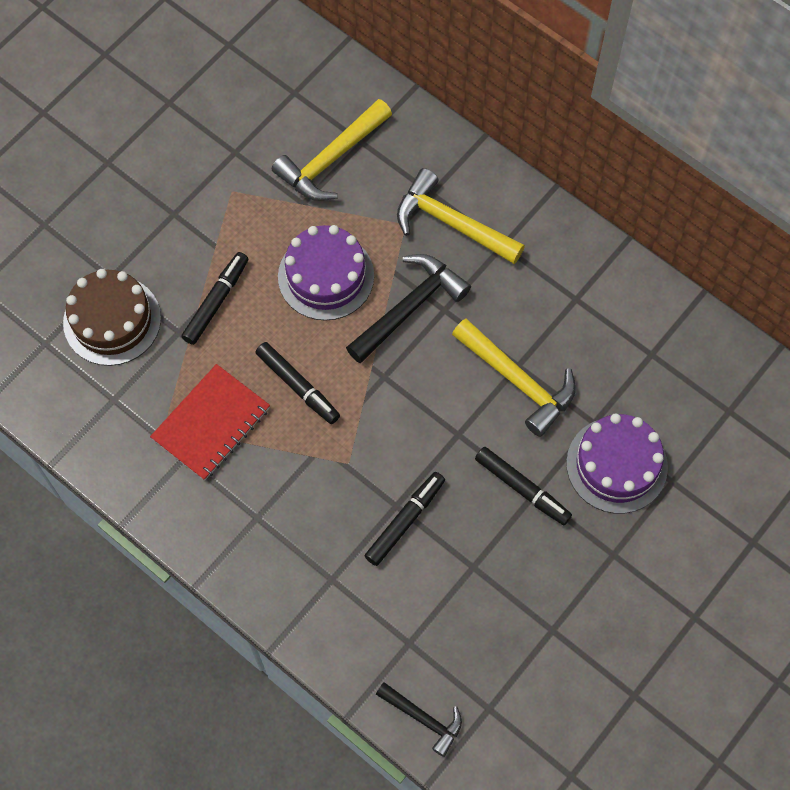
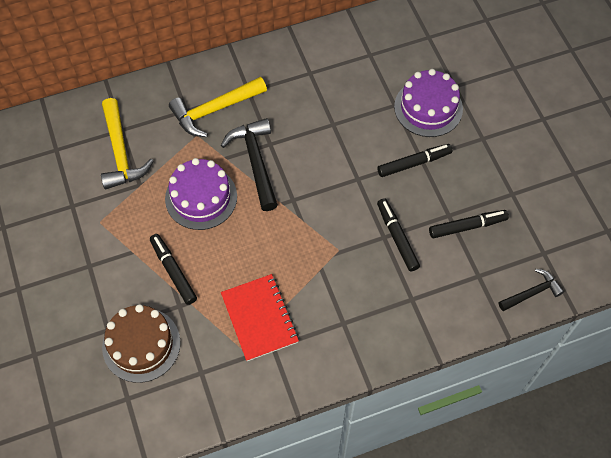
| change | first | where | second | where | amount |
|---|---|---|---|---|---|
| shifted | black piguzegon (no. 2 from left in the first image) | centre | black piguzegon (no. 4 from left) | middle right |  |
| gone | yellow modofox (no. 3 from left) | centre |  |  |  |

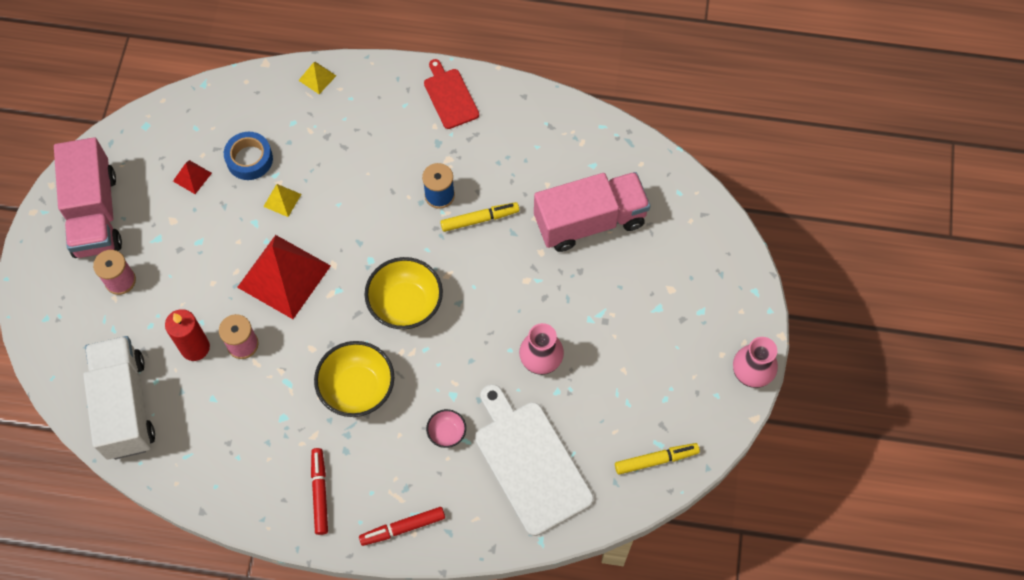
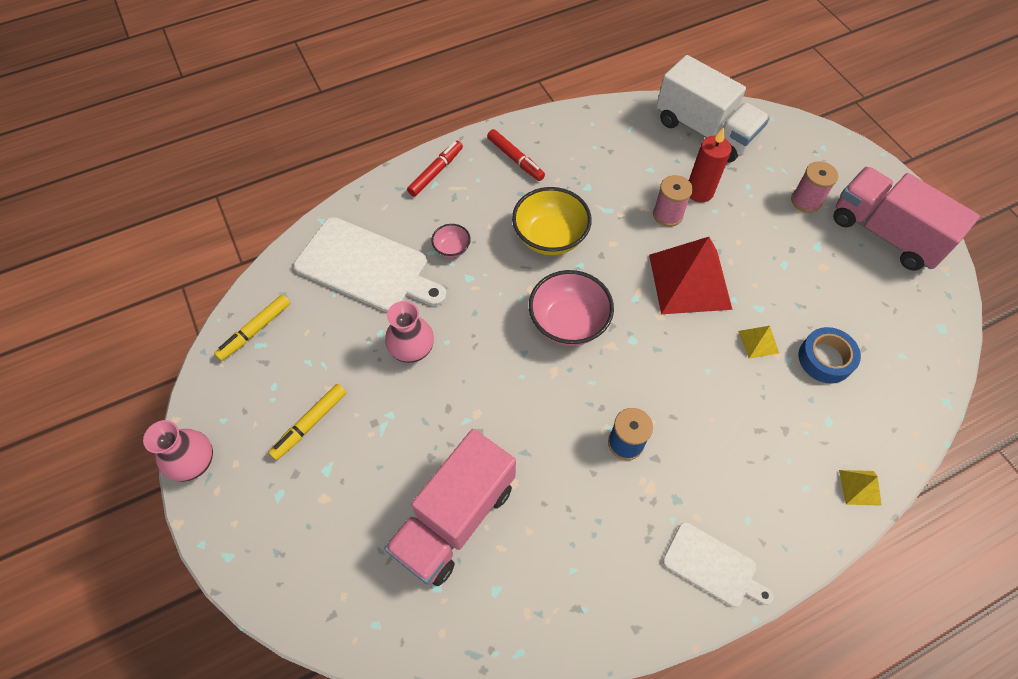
| change | first | where | second | where | amount |
|---|---|---|---|---|---|
| gone | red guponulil (no. 1 from left) | top left |  |  |  |
| repainted | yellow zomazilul (no. 2 from left) | centre | pink zomazilul (no. 2 from left) | centre |  |
| repainted | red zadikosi | top centre | white zadikosi (no. 2 from left) | bottom right |  |
| shifted | yellow piguzegon (no. 1 from left in the first image) | centre | yellow piguzegon (no. 2 from left) | middle left |  |

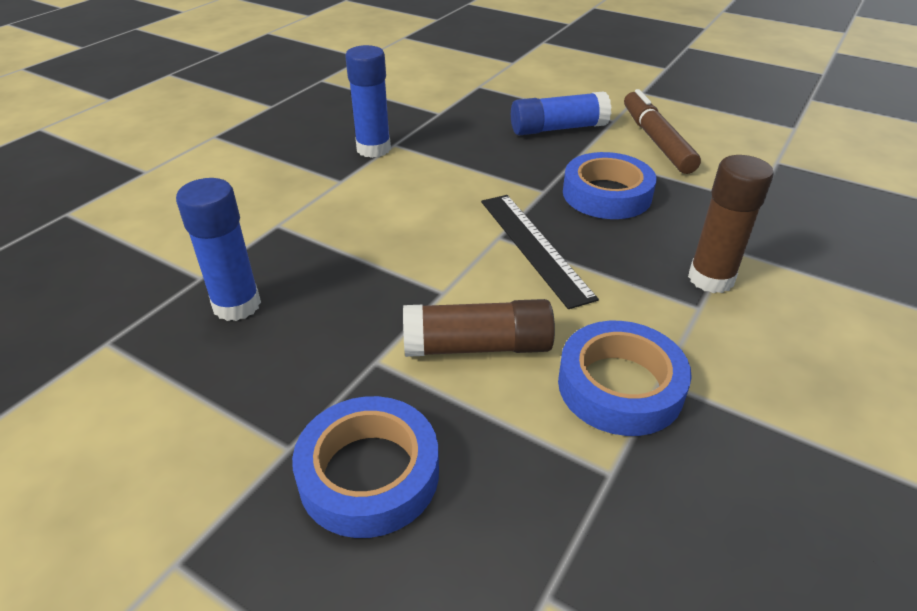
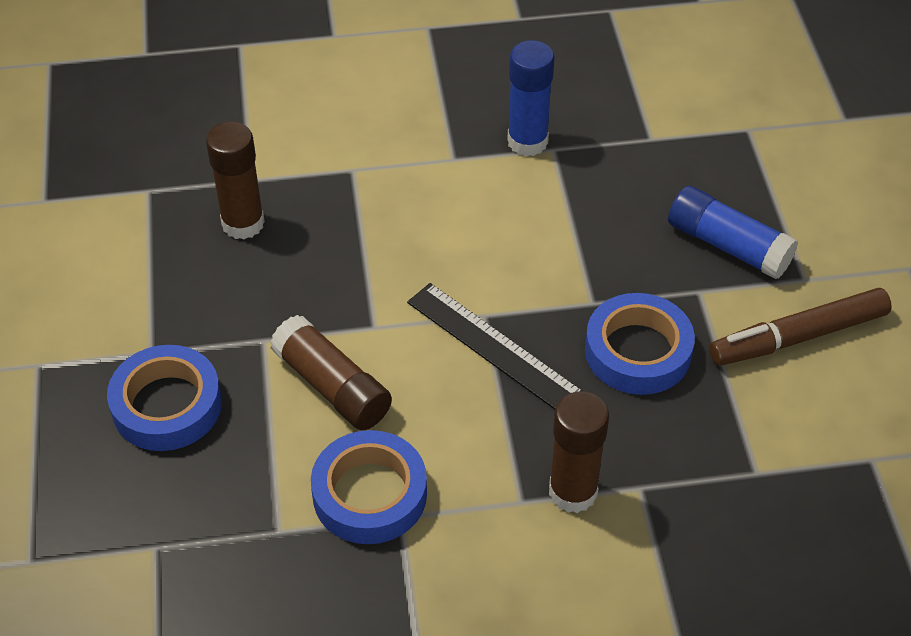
| change | first | where | second | where | amount |
|---|---|---|---|---|---|
| repainted | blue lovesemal (no. 1 from left) | middle left | brown lovesemal (no. 1 from left) | top left |  |
| rotated | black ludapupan | centre |  | centre | 75 degrees counterclockwise |
| rotated | brown piguzegon | top right |  | middle right | 150 degrees counterclockwise |

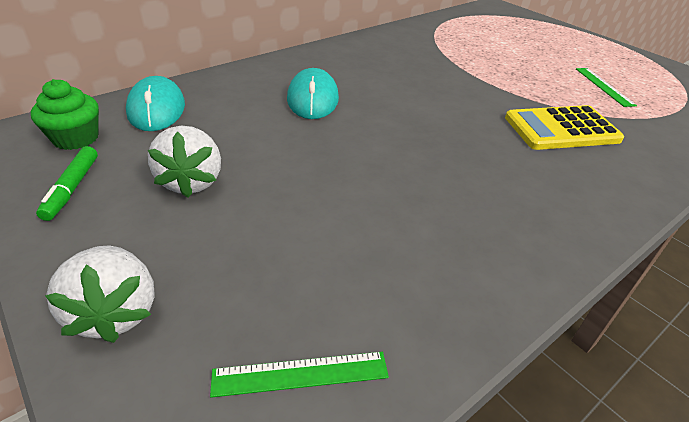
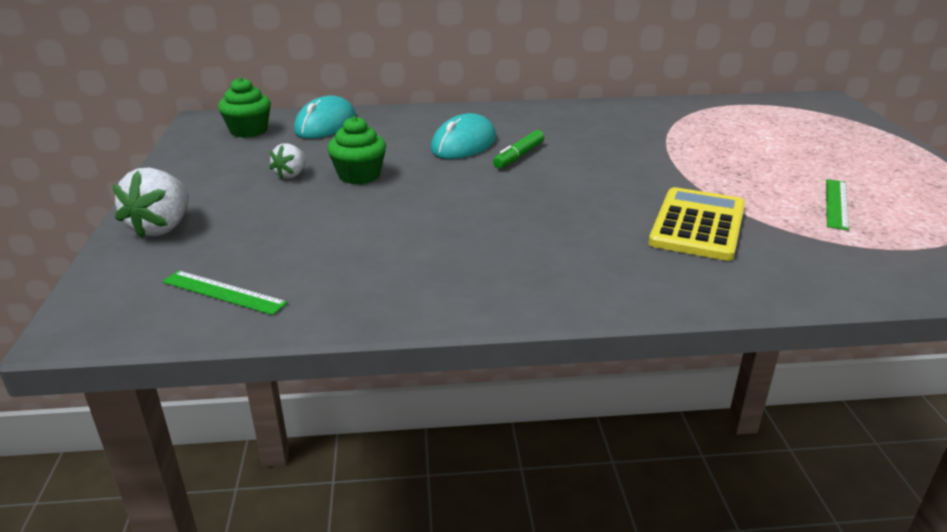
| change | first | where | second | where | amount |
|---|---|---|---|---|---|
| shifted | green piguzegon | middle left |  | top centre |  |
| scaled | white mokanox (no. 2 from left) | middle left |  | top left | x0.59 |
| rotated | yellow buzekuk | top right |  | middle right | 90 degrees clockwise |
| new |  |  | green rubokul (no. 2 from left) | top centre |  |

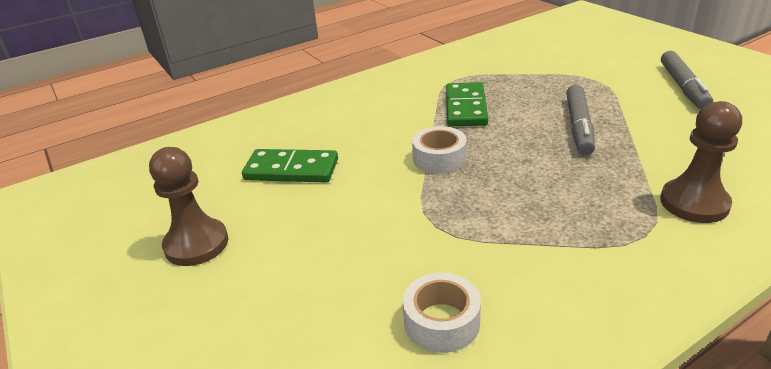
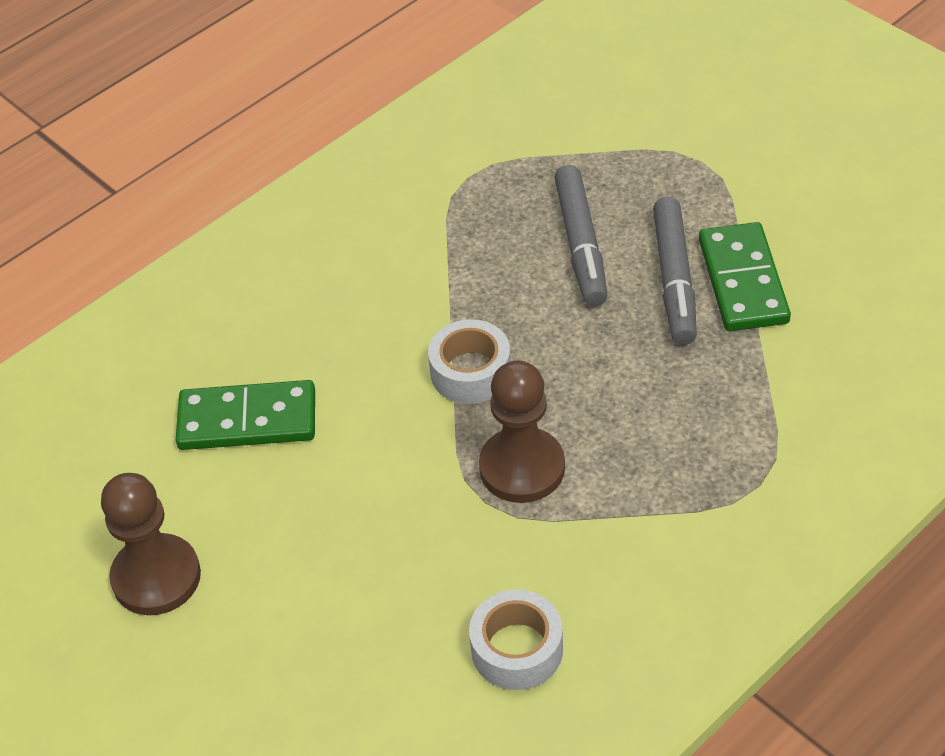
| change | first | where | second | where | amount |
|---|---|---|---|---|---|
| shifted | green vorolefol (no. 2 from left) | top centre |  | middle right |  |
| shifted | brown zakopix (no. 2 from left) | middle right |  | centre |  |
| shifted | grey piguzegon (no. 2 from left in the first image) | top right | grey piguzegon (no. 1 from left) | top centre |  |

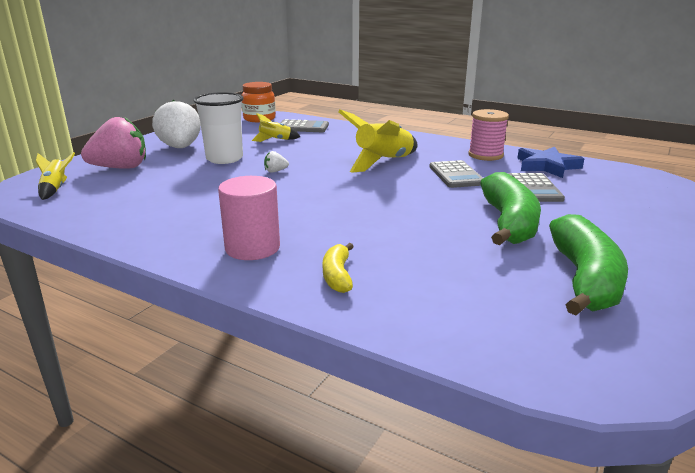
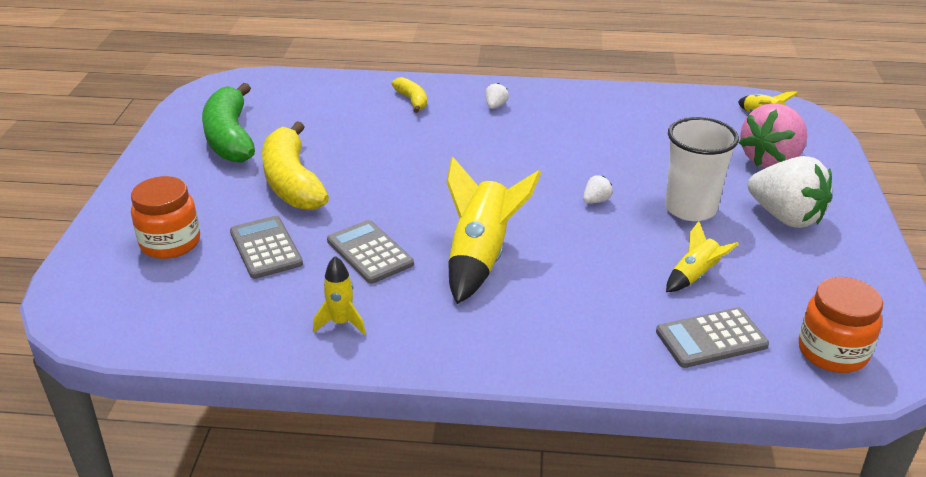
| change | first | where | second | where | amount |
|---|---|---|---|---|---|
| swapped | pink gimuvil | centre | white mokanox (no. 1 from left) | top centre |  |
| swapped | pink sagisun | top right | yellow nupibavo (no. 1 from left) | centre |  |
| repainted | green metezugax (no. 1 from left) | middle right | yellow metezugax (no. 1 from left) | middle left |  |
| gone | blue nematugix | middle right |  |  |  |
| new |  |  | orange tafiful (no. 1 from left) | middle left |  |

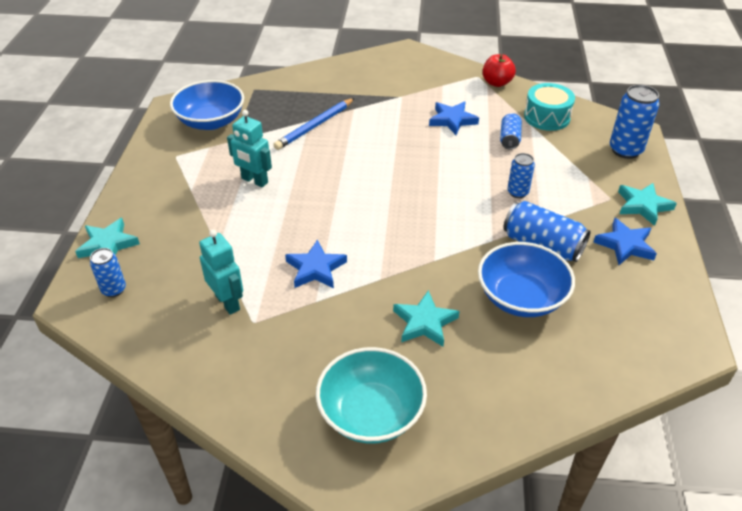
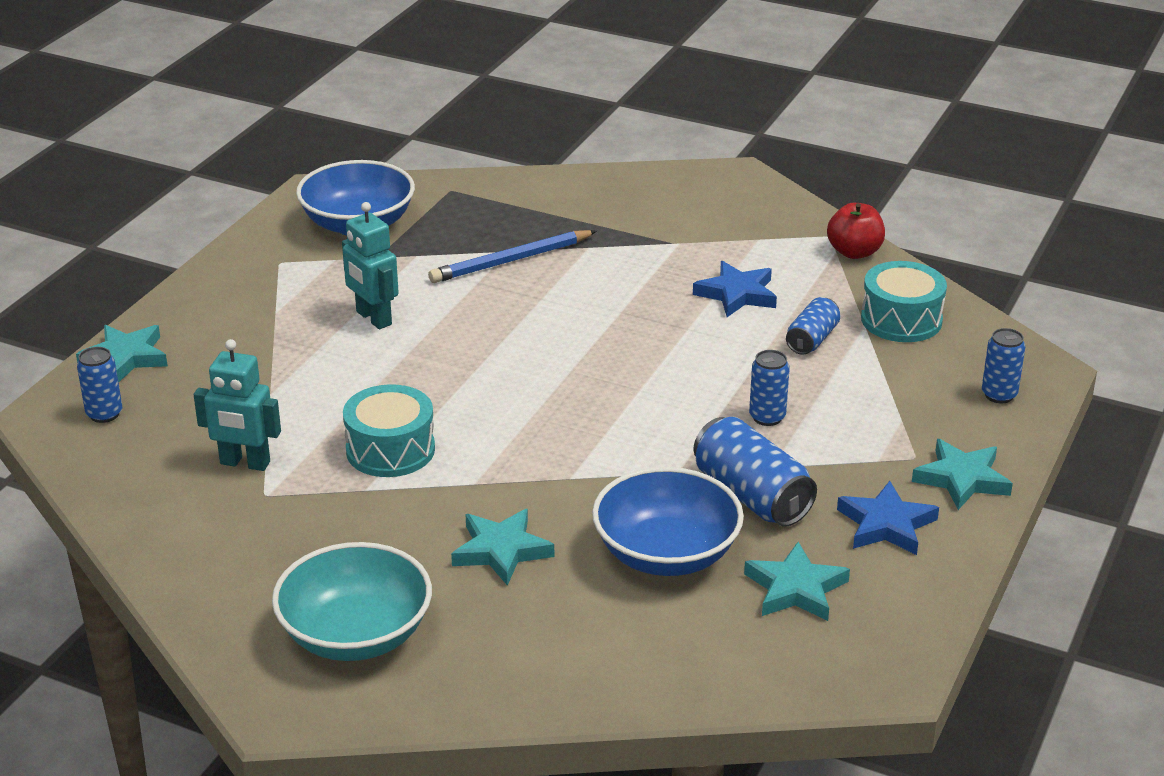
| change | first | where | second | where | amount |
|---|---|---|---|---|---|
| rotated | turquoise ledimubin (no. 1 from left) | middle left |  | middle left | 120 degrees clockwise |
| swapped | blue nematugix (no. 1 from left) | centre | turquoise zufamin (no. 1 from left) | centre |  |
| scaled | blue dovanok (no. 5 from left) | top right |  | middle right | x0.60 |
| new |  |  | turquoise nematugix (no. 3 from left) | bottom right |  |

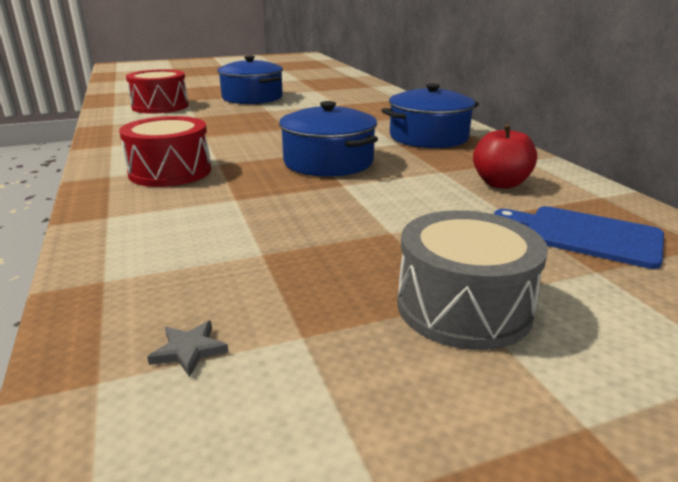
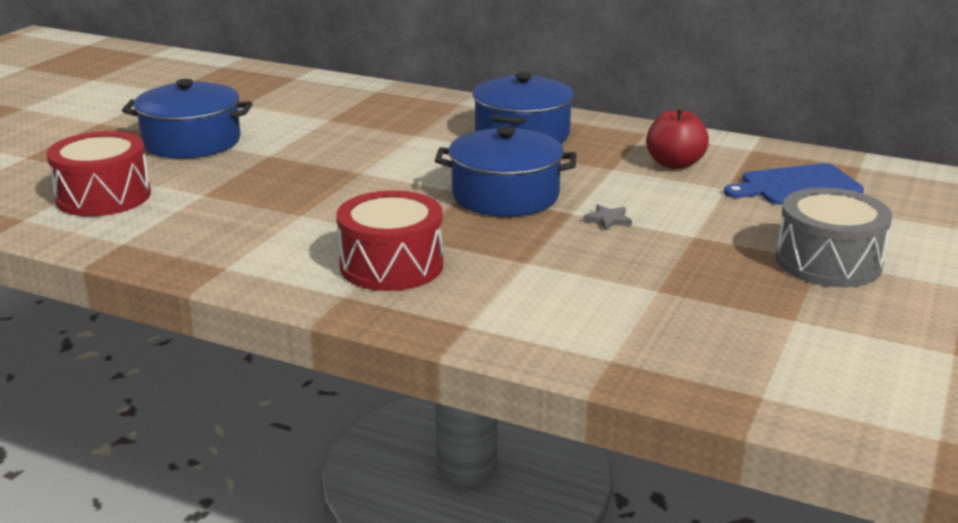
| change | first | where | second | where | amount |
|---|---|---|---|---|---|
| shifted | grey nematugix | bottom left |  | centre |  |

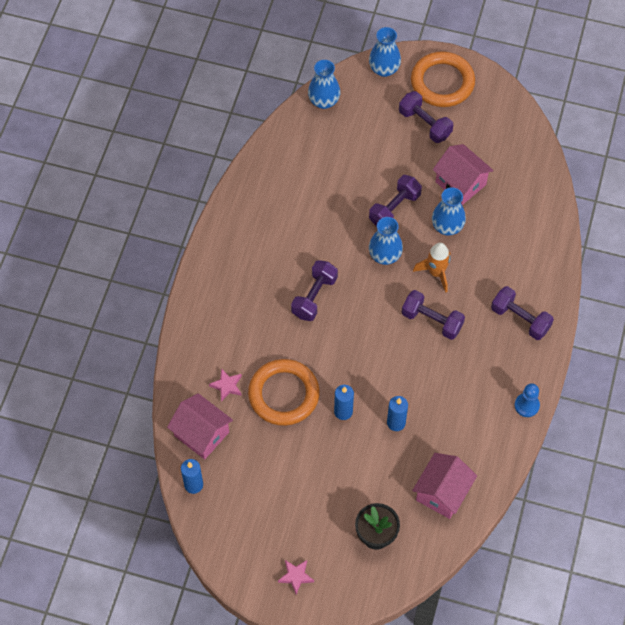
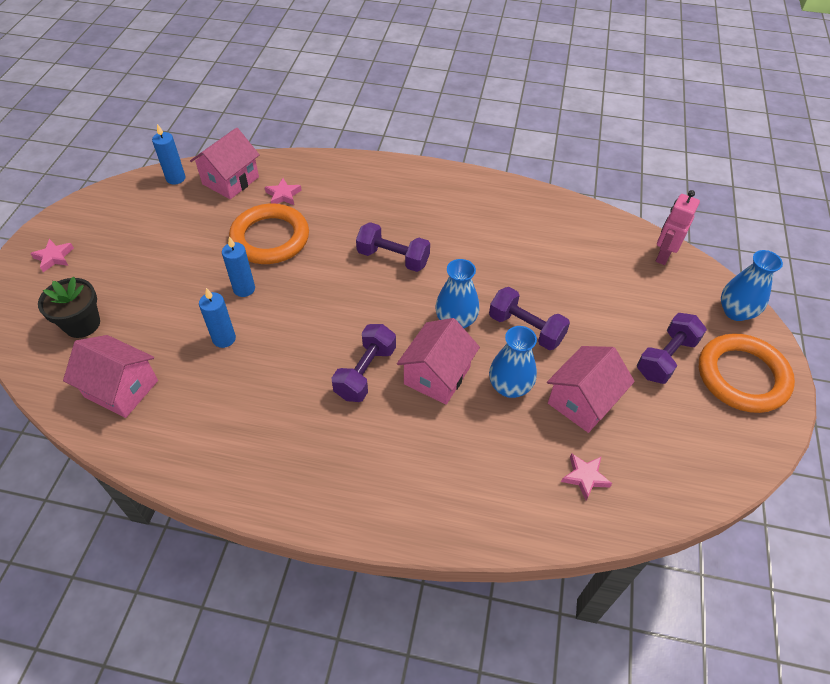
| change | first | where | second | where | amount |
|---|---|---|---|---|---|
| swapped | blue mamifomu (no. 1 from left) | top centre | pink ledimubin | top right |  |
| swapped | orange nupibavo | middle right | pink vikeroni (no. 3 from left) | centre |  |
| gone | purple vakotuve (no. 5 from left) | middle right |  |  |  |
| gone | blue zakopix | middle right |  |  |  |
| new |  |  | pink nematugix (no. 3 from left) | bottom right |  |

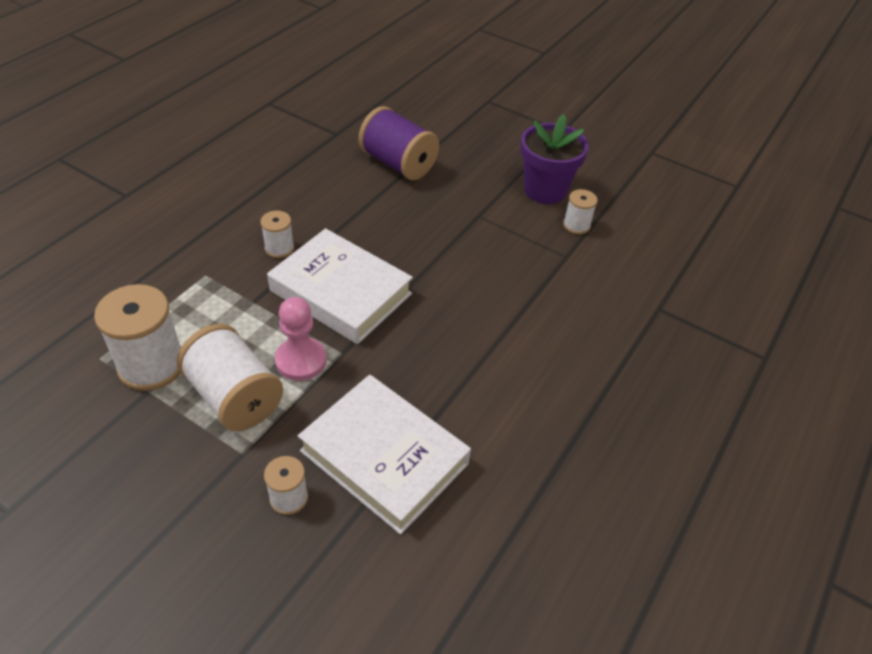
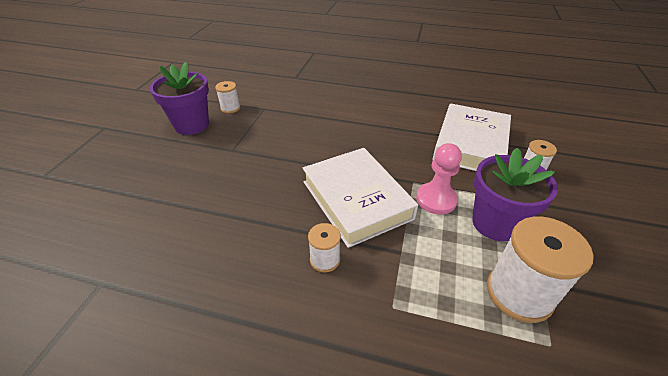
| change | first | where | second | where | amount |
|---|---|---|---|---|---|
| swapped | white sagisun (no. 2 from left) | middle left | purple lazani (no. 2 from left) | middle right |  |
| rotated | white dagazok (no. 1 from left) | centre |  | centre | 45 degrees counterclockwise |
| gone | purple sagisun | top centre |  |  |  |

